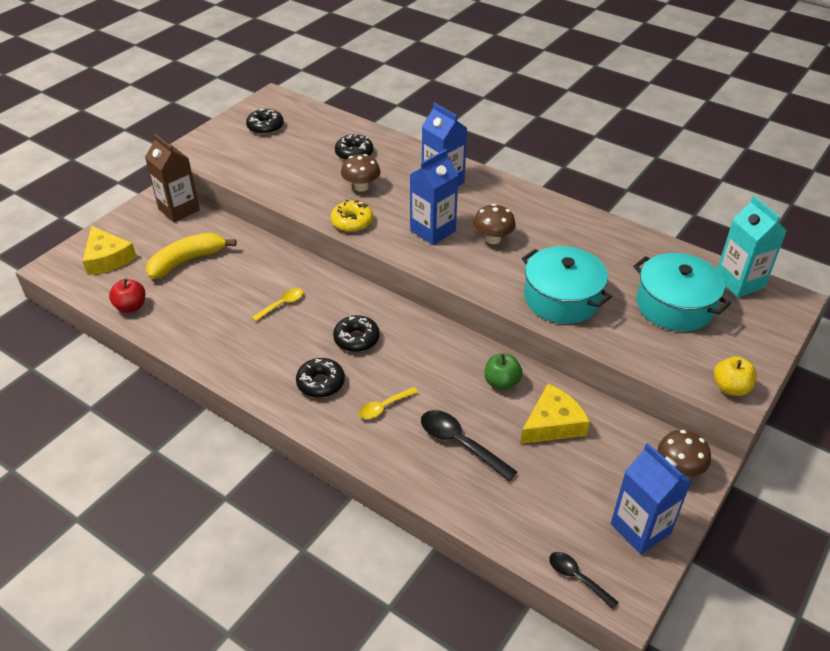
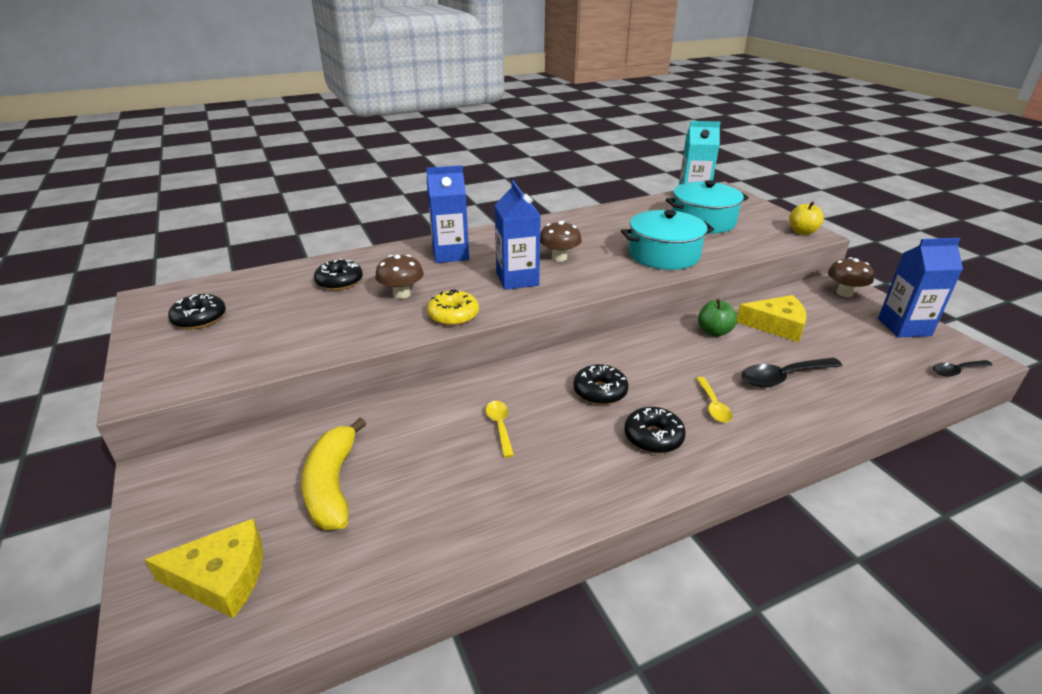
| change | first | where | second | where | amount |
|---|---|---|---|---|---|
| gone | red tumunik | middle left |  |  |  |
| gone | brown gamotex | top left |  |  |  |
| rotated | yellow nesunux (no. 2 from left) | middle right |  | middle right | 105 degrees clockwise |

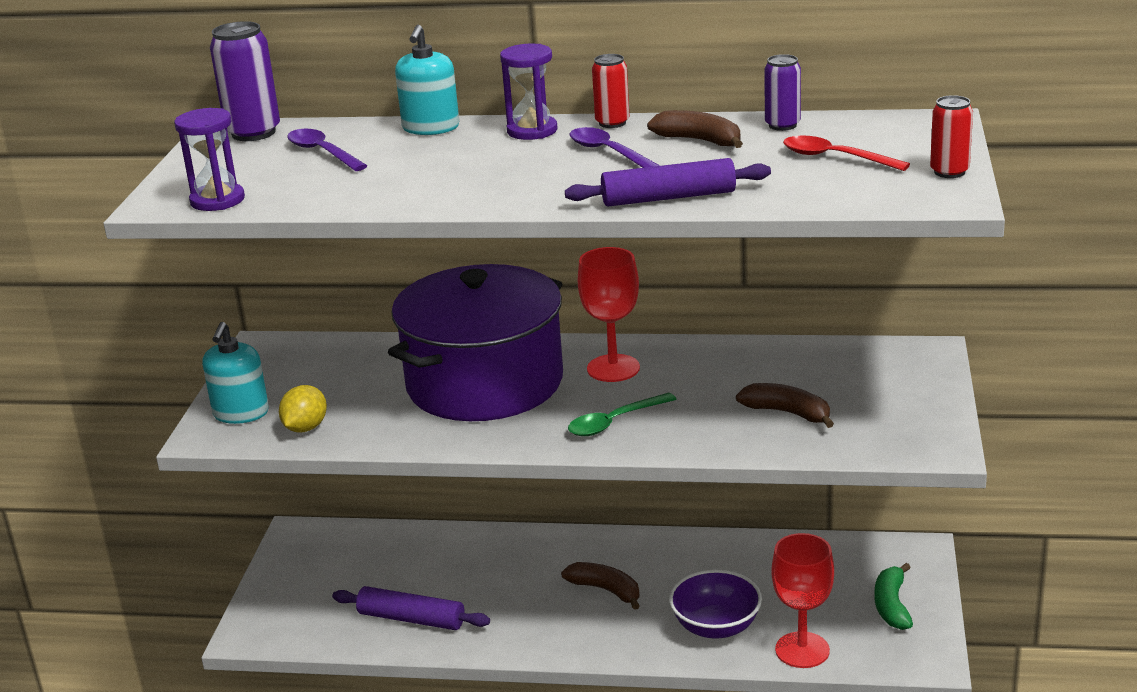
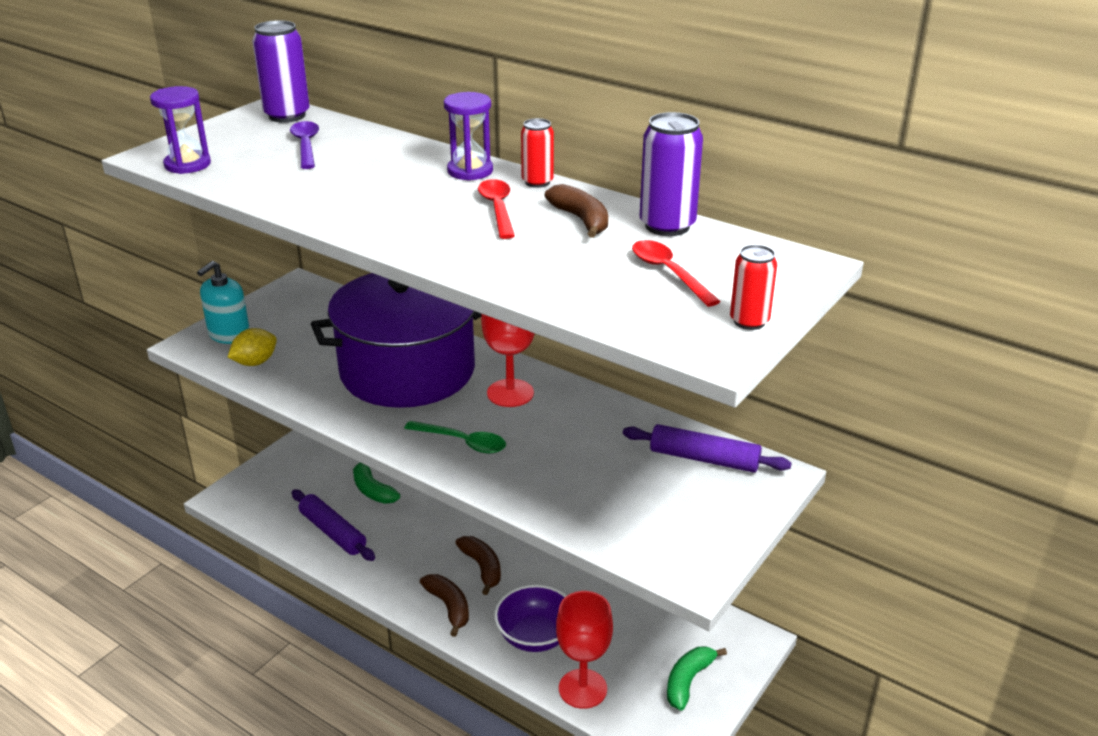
| change | first | where | second | where | amount |
|---|---|---|---|---|---|
| gone | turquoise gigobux (no. 2 from left) | top centre |  |  |  |
| shifted | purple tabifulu (no. 2 from left) | top centre |  | centre |  |
| rotated | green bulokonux | centre |  | centre | 150 degrees counterclockwise |
| repainted | purple bulokonux (no. 2 from left) | top centre | red bulokonux (no. 1 from left) | top centre |  |
| shifted | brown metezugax (no. 3 from left in the first image) | middle right | brown metezugax (no. 1 from left) | bottom centre |  |
| scaled | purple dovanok (no. 2 from left) | top right |  | top centre | x1.64 |
| new |  |  | green metezugax (no. 1 from left) | centre |  |

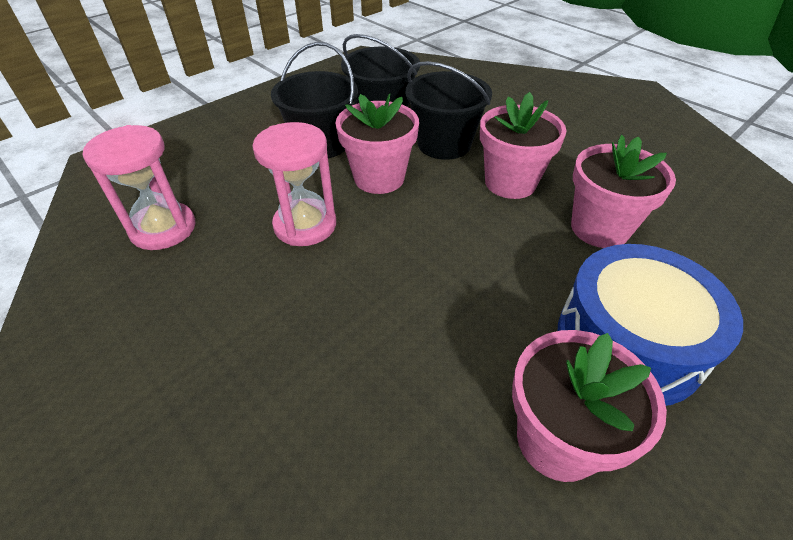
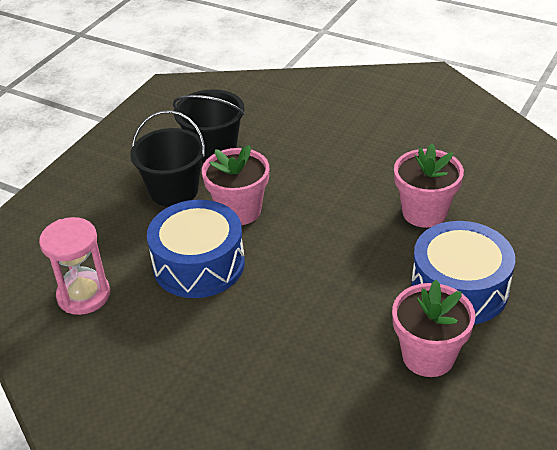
| change | first | where | second | where | amount |
|---|---|---|---|---|---|
| swapped | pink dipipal (no. 2 from left) | centre | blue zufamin (no. 1 from left) | centre |  |
| gone | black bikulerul (no. 3 from left) | top centre |  |  |  |
| gone | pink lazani (no. 2 from left) | top centre |  |  |  |

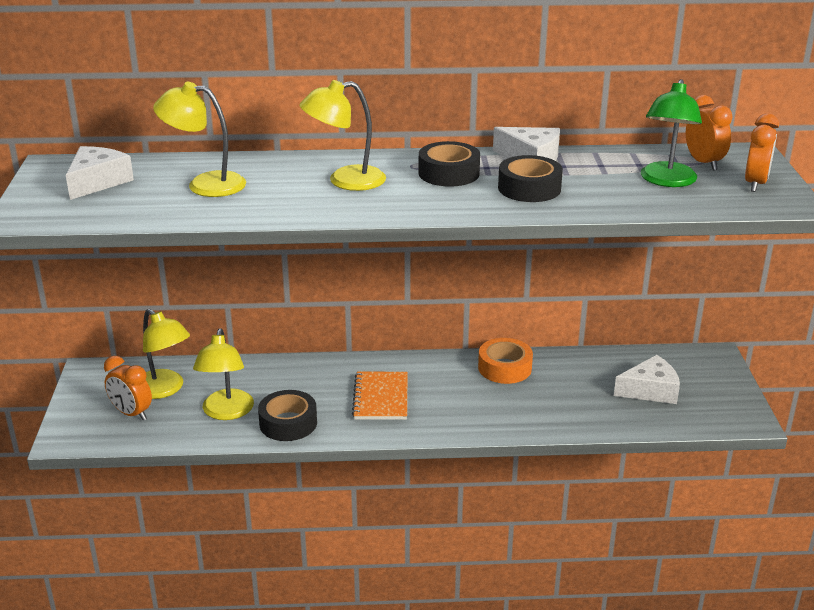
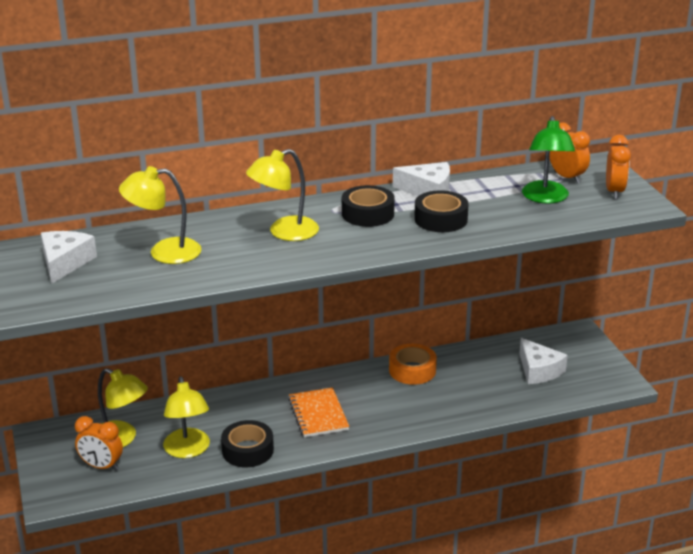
| change | first | where | second | where | amount |
|---|---|---|---|---|---|
| rotated | white nesunux (no. 3 from left) | middle right |  | middle right | 90 degrees clockwise |

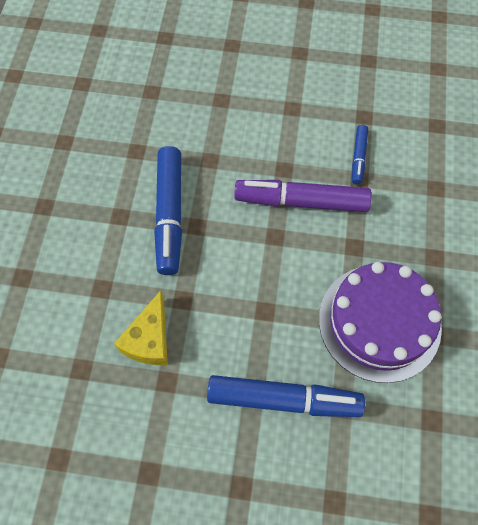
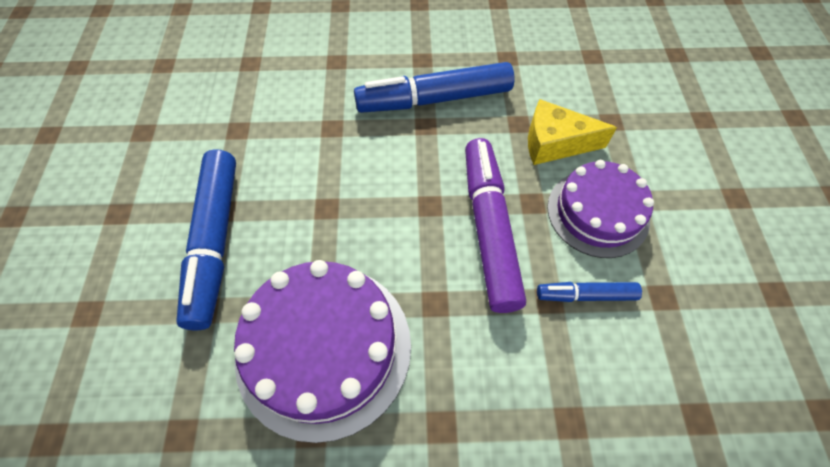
| change | first | where | second | where | amount |
|---|---|---|---|---|---|
| shifted | yellow nesunux | middle left |  | top right |  |
| new |  |  | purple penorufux (no. 2 from left) | middle right |  |

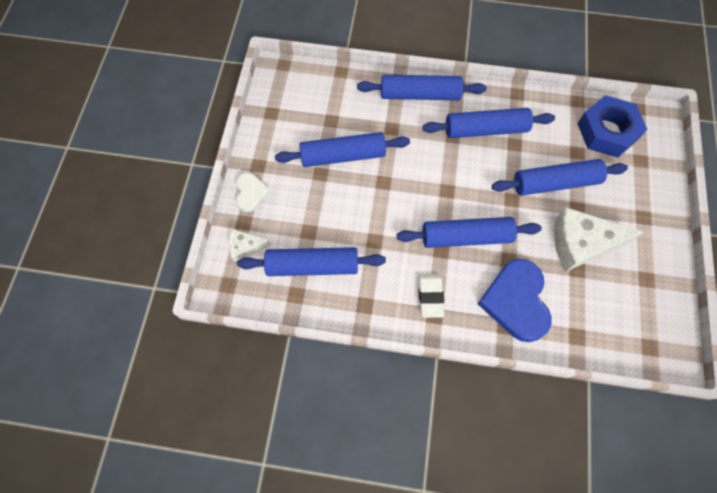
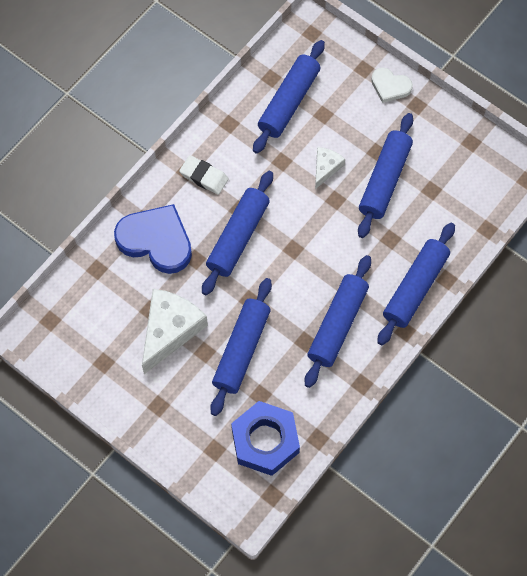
| change | first | where | second | where | amount |
|---|---|---|---|---|---|
| shifted | white nesunux (no. 1 from left in the first image) | centre | white nesunux (no. 2 from left) | top centre |  |

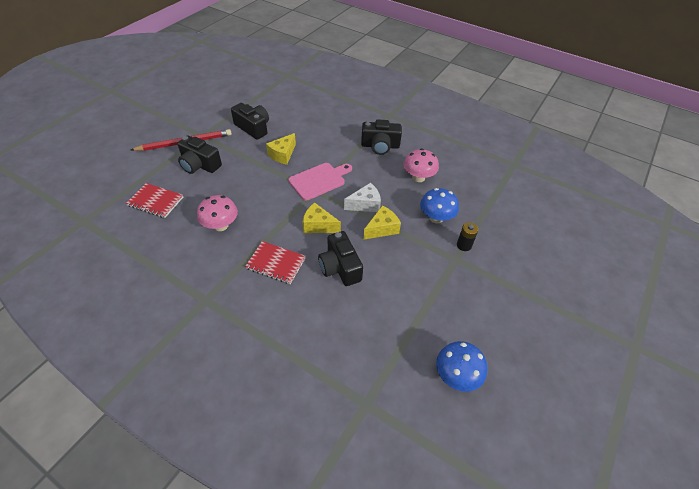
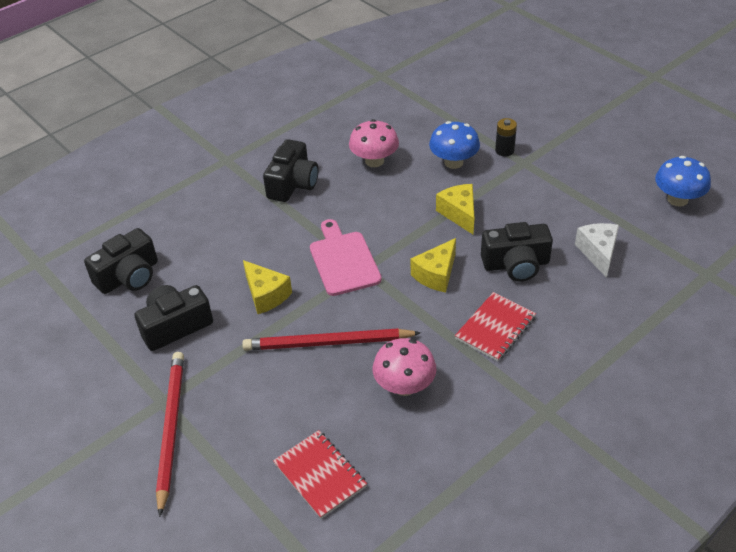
| change | first | where | second | where | amount |
|---|---|---|---|---|---|
| rotated | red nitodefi (no. 1 from left) | middle left |  | bottom centre | 75 degrees counterclockwise |
| shifted | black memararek (no. 1 from left) | top left |  | middle left |  |
| shifted | white nesunux | centre |  | middle right |  |
| new |  |  | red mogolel (no. 2 from left) | centre |  |

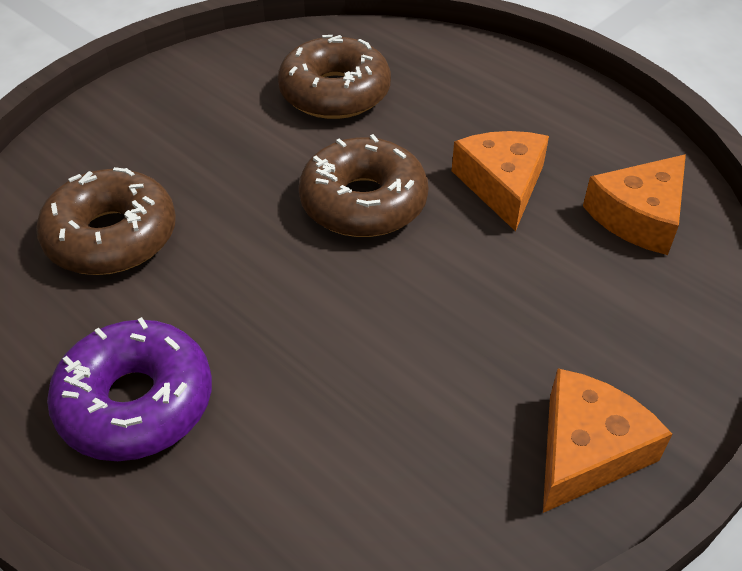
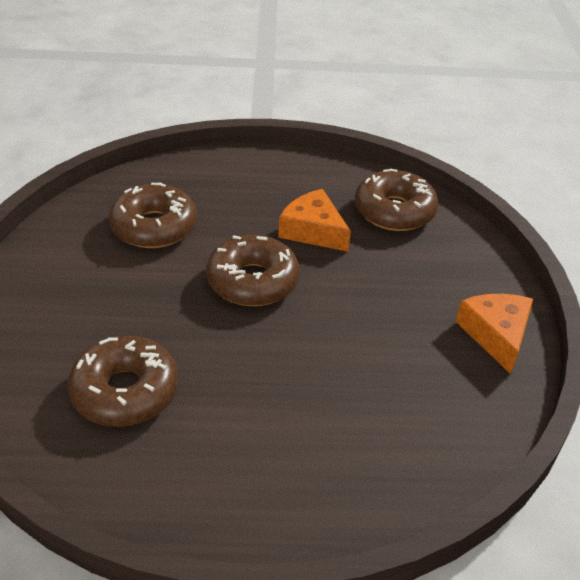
| change | first | where | second | where | amount |
|---|---|---|---|---|---|
| gone | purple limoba | bottom left |  |  |  |
| swapped | orange nesunux (no. 3 from left) | middle right | brown limoba (no. 4 from left) | middle right |  |

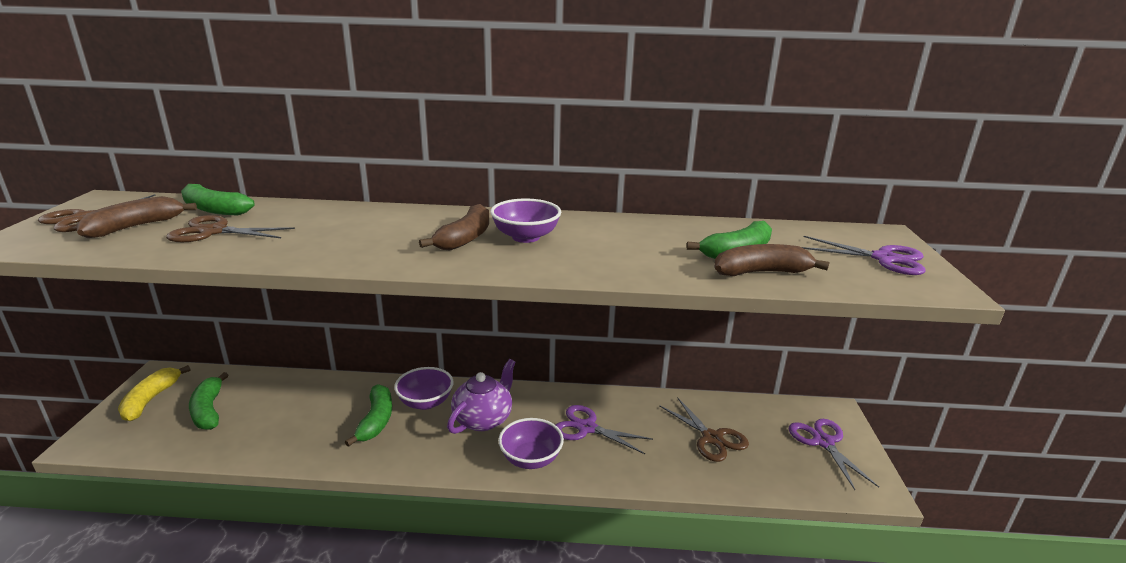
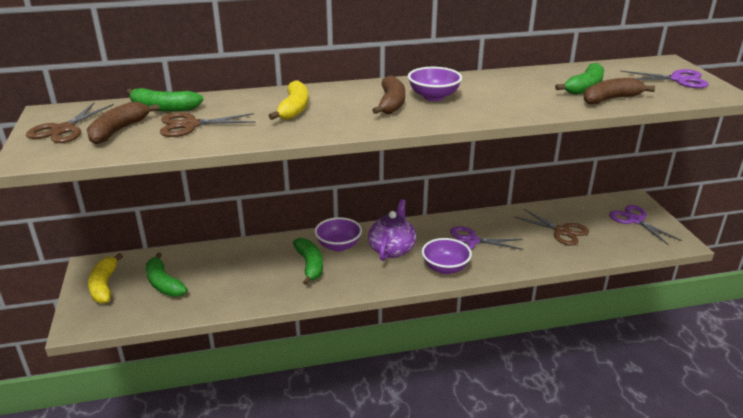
| change | first | where | second | where | amount |
|---|---|---|---|---|---|
| new |  |  | yellow metezugax (no. 2 from left) | top centre |  |

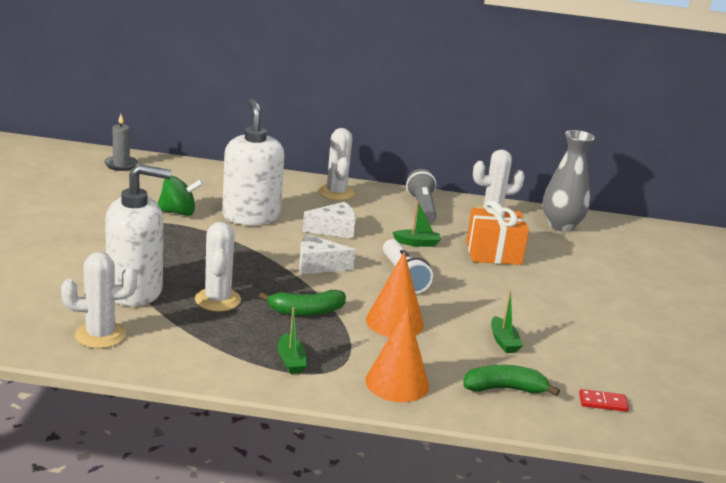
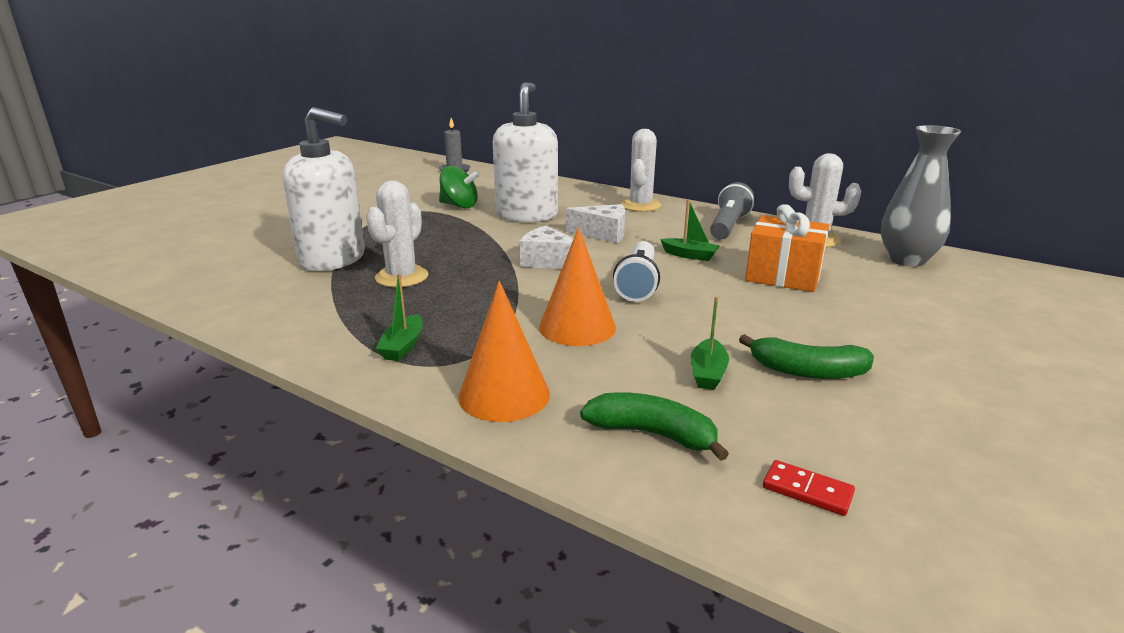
| change | first | where | second | where | amount |
|---|---|---|---|---|---|
| gone | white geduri (no. 1 from left) | middle left |  |  |  |
| shifted | green metezugax (no. 1 from left in the first image) | centre | green metezugax (no. 2 from left) | middle right |  |

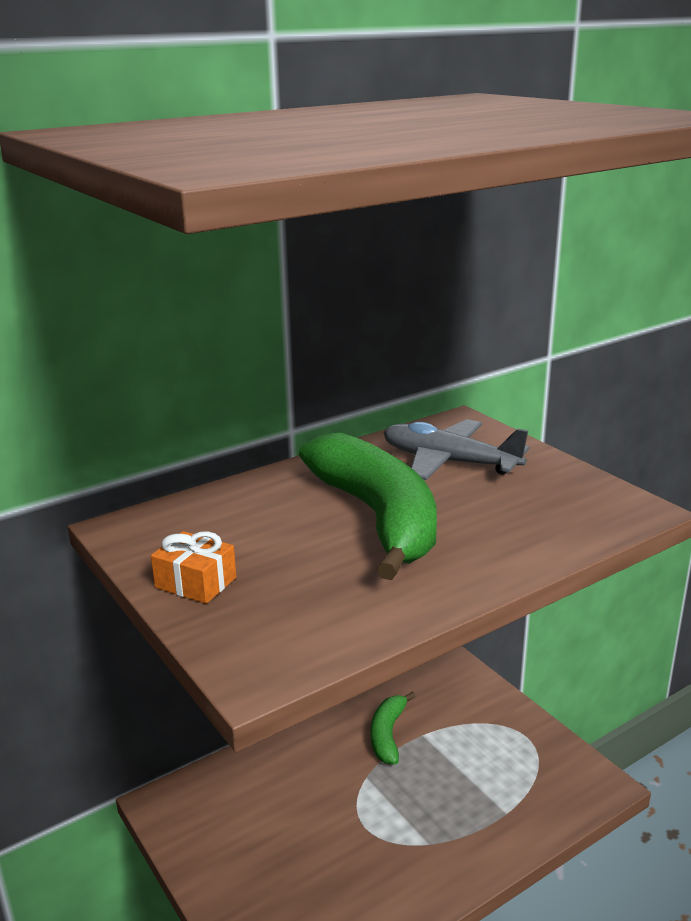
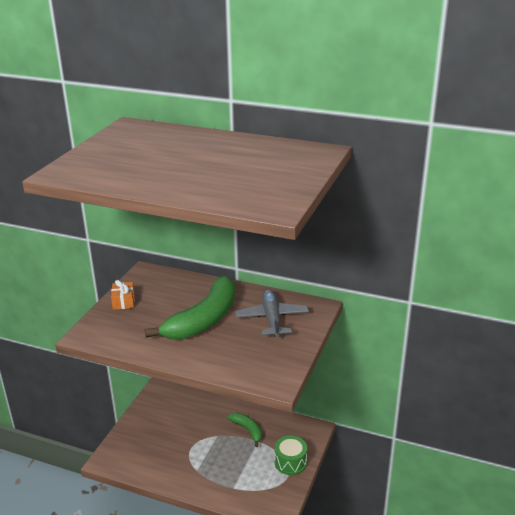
| change | first | where | second | where | amount |
|---|---|---|---|---|---|
| rotated | green metezugax (no. 2 from left) | bottom centre |  | bottom centre | 75 degrees clockwise |
| new |  |  | green zufamin | bottom centre |  |

